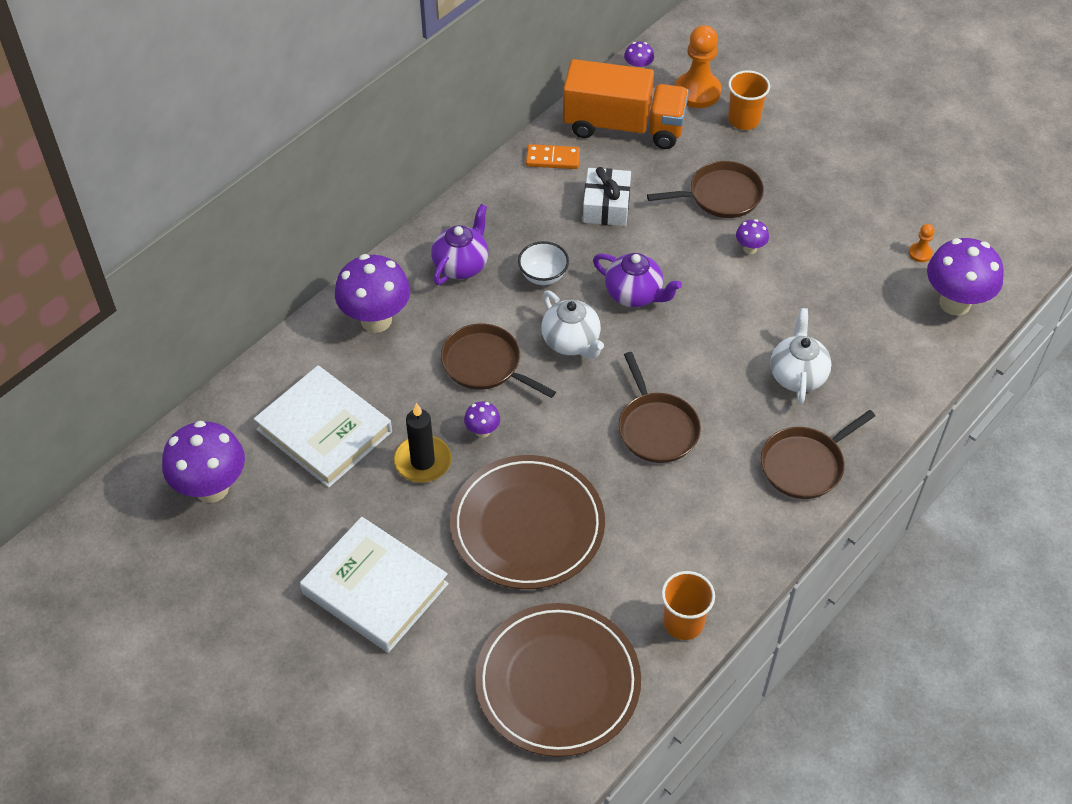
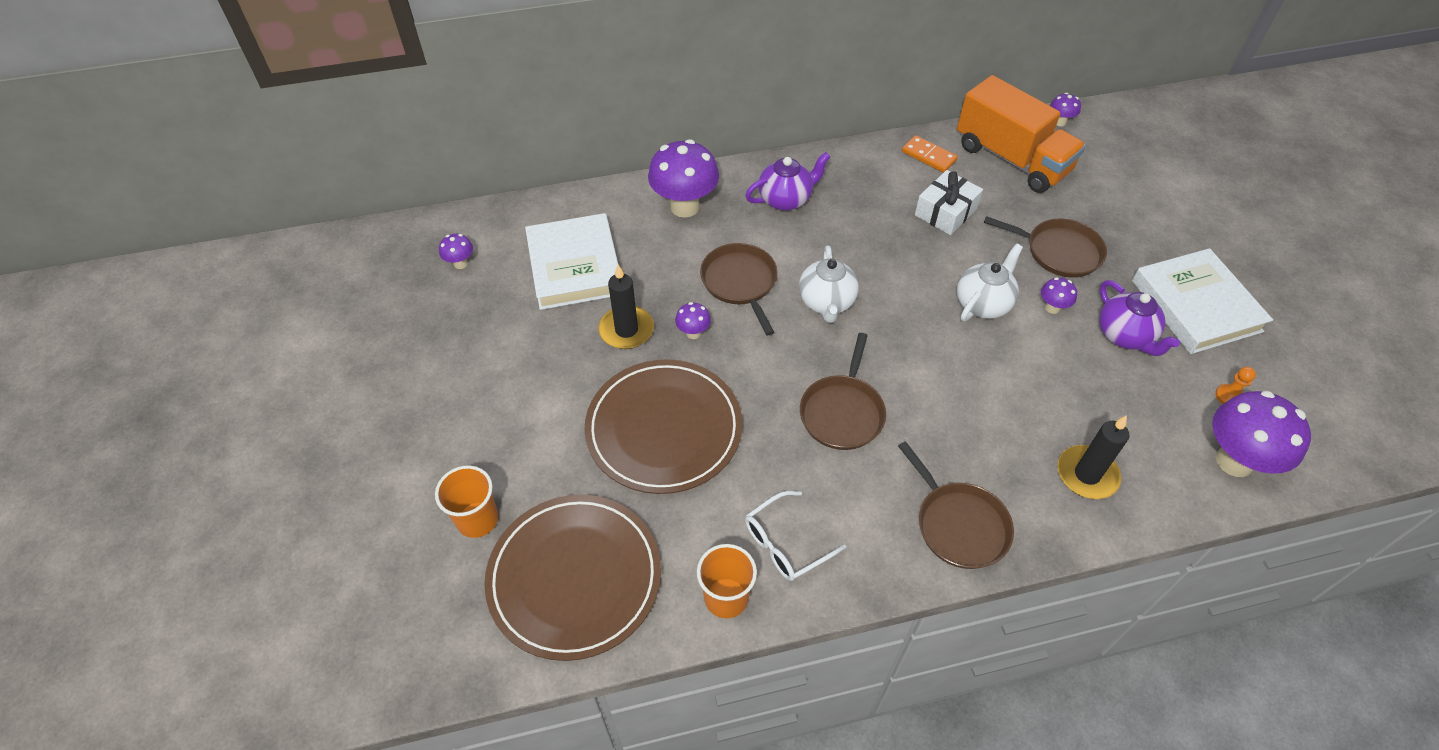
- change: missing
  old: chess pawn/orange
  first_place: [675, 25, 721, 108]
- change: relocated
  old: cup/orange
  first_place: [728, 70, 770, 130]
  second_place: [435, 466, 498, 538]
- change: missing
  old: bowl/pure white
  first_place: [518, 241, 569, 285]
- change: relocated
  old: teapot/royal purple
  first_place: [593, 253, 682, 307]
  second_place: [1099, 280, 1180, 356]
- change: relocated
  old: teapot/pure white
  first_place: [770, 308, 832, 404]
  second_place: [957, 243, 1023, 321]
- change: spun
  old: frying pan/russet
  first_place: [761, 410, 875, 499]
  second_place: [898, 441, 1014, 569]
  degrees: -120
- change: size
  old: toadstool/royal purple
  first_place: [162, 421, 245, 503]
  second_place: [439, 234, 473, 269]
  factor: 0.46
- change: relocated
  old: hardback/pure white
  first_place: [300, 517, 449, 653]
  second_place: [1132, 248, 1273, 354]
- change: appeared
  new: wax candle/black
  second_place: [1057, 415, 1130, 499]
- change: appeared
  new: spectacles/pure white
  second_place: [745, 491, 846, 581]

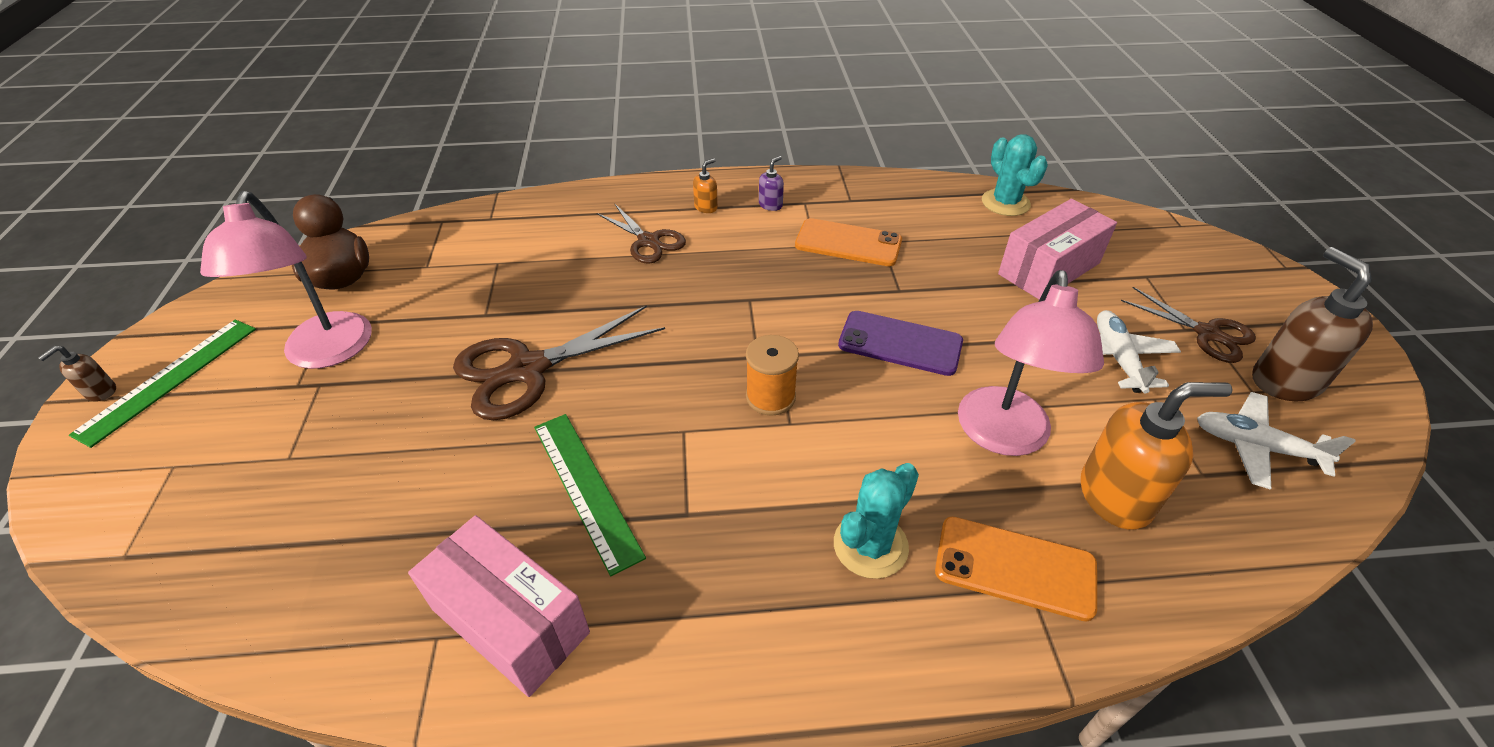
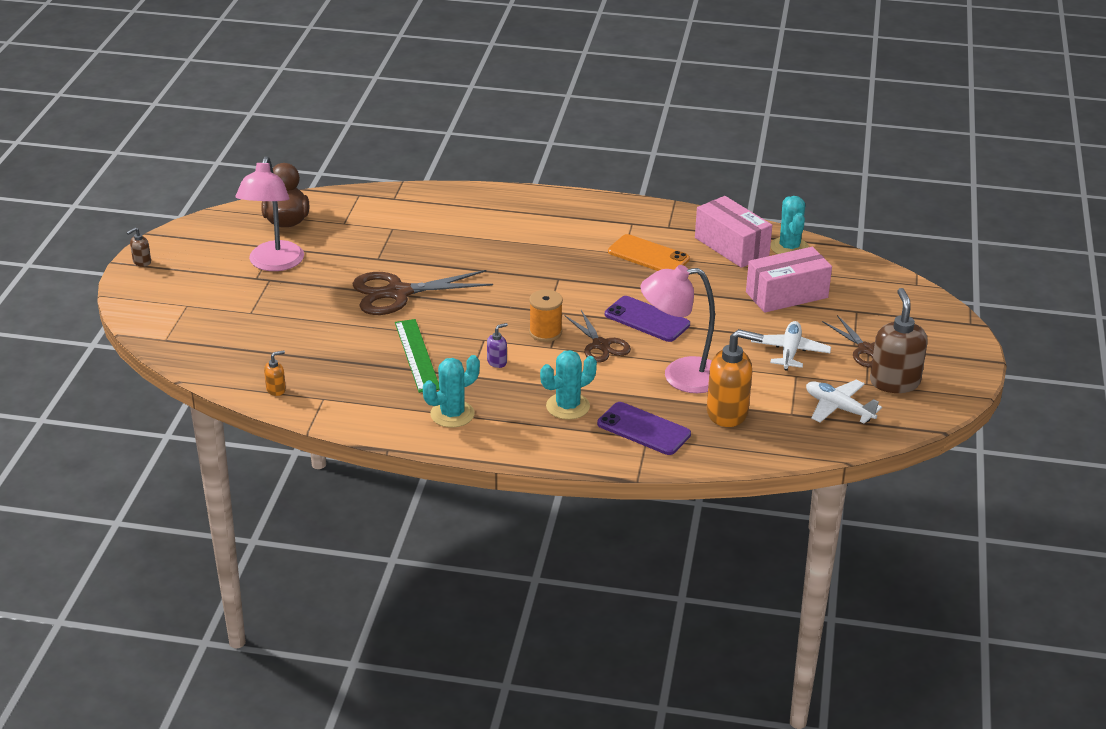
- change: relocated
  old: soap pump/royal purple
  first_place: [759, 156, 784, 211]
  second_place: [487, 323, 508, 368]
- change: relocated
  old: soap pump/orange
  first_place: [693, 158, 718, 213]
  second_place: [264, 350, 286, 396]
- change: relocated
  old: pair of scissors/russet
  first_place: [597, 203, 686, 264]
  second_place: [565, 310, 631, 363]
- change: spun
  old: lamp/pink
  first_place: [958, 270, 1104, 456]
  second_place: [641, 265, 715, 393]
  degrees: 60
- change: missing
  old: measuring stick/green
  first_place: [69, 320, 256, 448]
- change: relocated
  old: box/pink
  first_place: [408, 515, 590, 697]
  second_place: [695, 196, 772, 268]
- change: colour
  old: phone/orange
  new: phone/royal purple
  first_place: [935, 517, 1097, 622]
  second_place: [597, 402, 691, 455]
- change: appeared
  new: prickly plant/teal
  second_place: [423, 355, 480, 428]

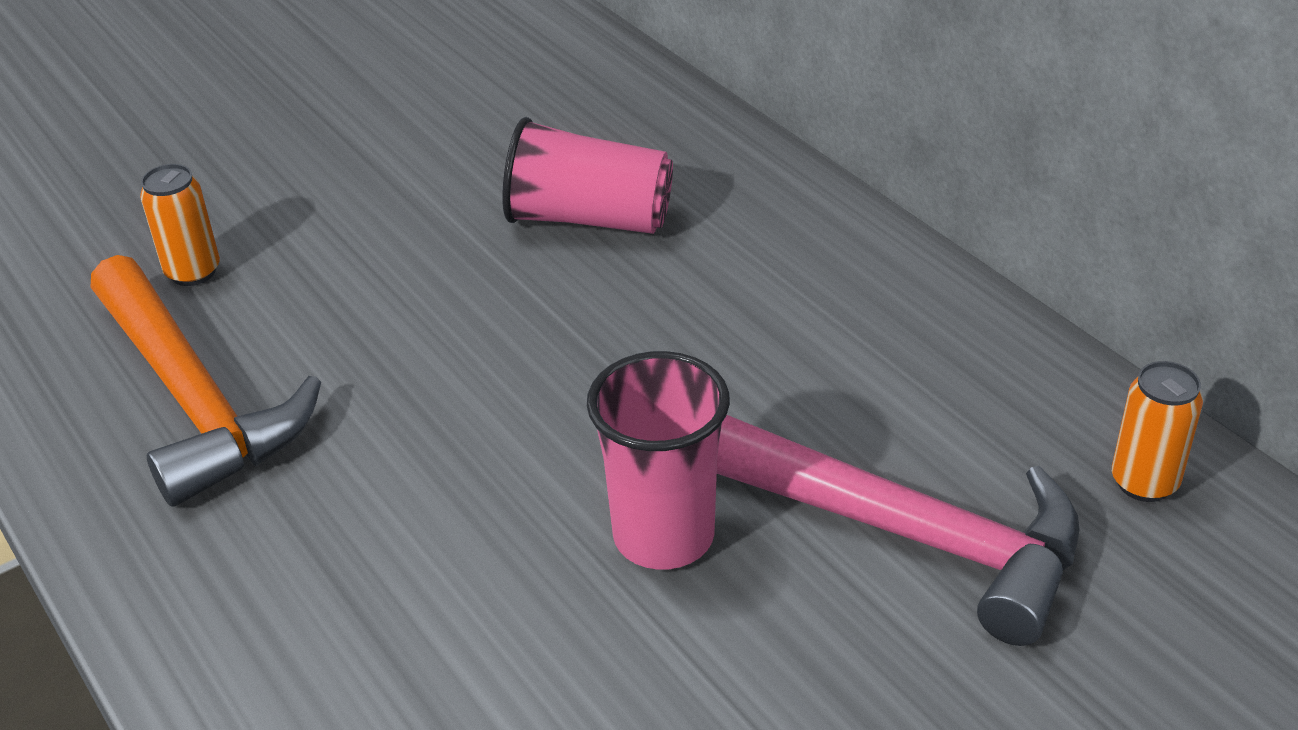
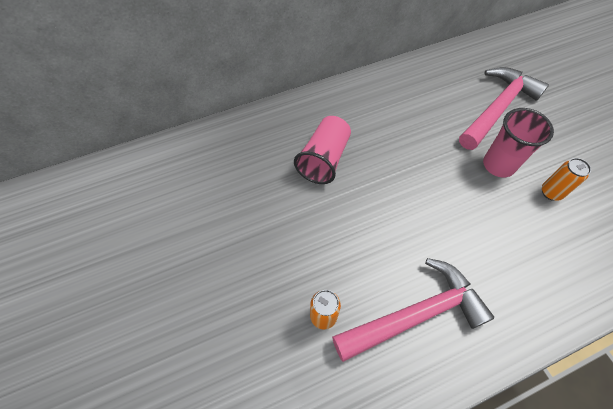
- change: colour
  old: carpenter's hammer/orange
  new: carpenter's hammer/pink
  first_place: [90, 255, 321, 507]
  second_place: [332, 258, 494, 362]
- change: relocated
  old: tin/orange
  first_place: [1112, 361, 1203, 502]
  second_place: [542, 158, 591, 201]

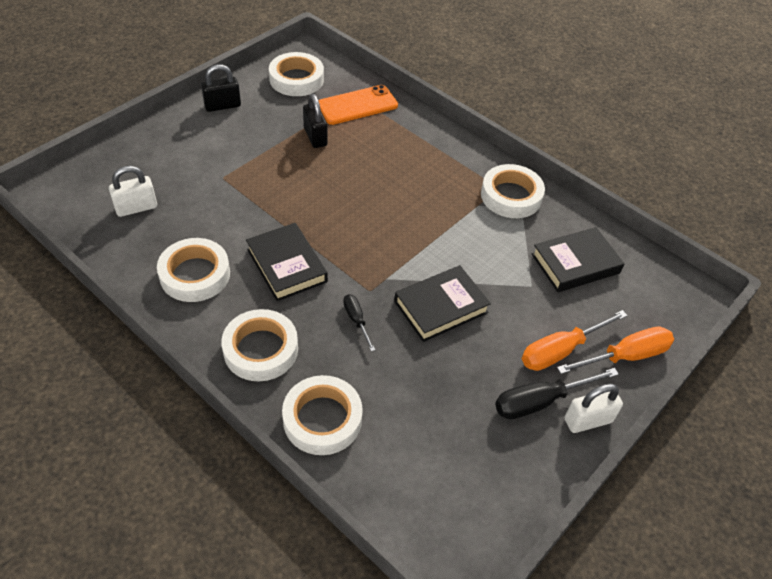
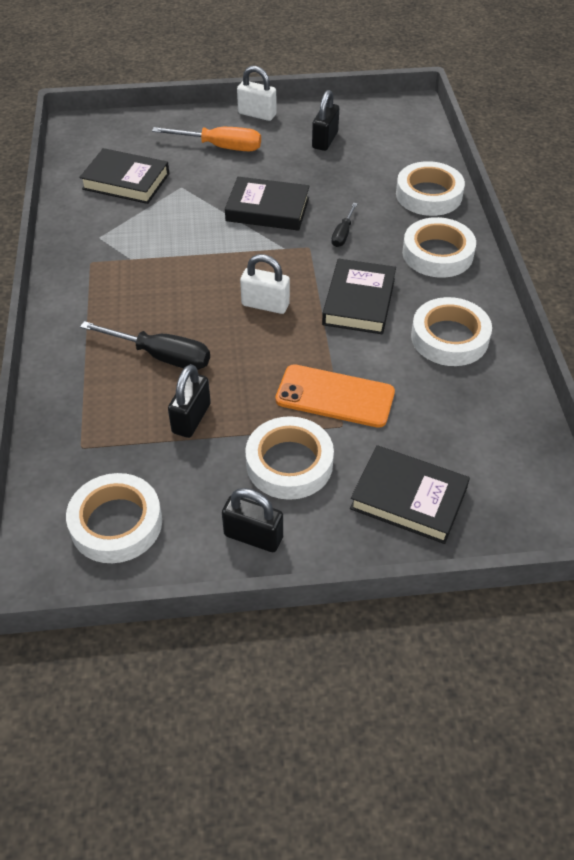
- change: relocated
  old: phone/orange
  first_place: [318, 85, 398, 125]
  second_place: [275, 364, 395, 428]
- change: relocated
  old: sticky tape/pure white
  first_place: [481, 164, 545, 218]
  second_place: [245, 416, 334, 500]
- change: relocated
  old: padlock/pure white
  first_place: [109, 166, 157, 217]
  second_place: [240, 254, 290, 314]
- change: missing
  old: flat screwdriver/orange
  first_place: [557, 326, 674, 374]
- change: relocated
  old: flat screwdriver/black
  first_place: [495, 368, 619, 419]
  second_place: [80, 321, 210, 370]
- change: appeared
  new: padlock/black
  second_place: [312, 90, 339, 151]
- change: appeared
  new: hardback/black
  second_place: [350, 445, 470, 544]

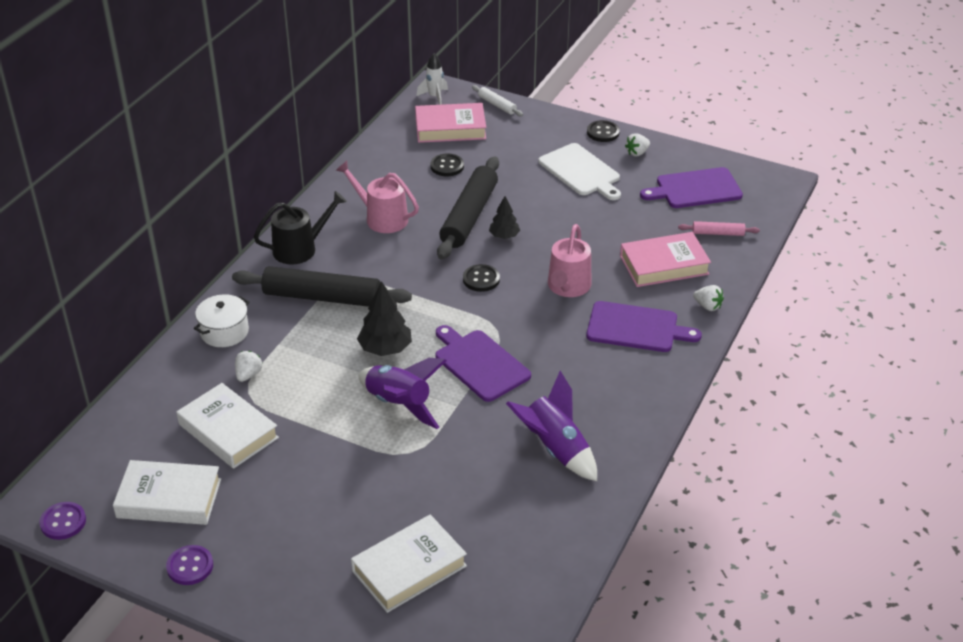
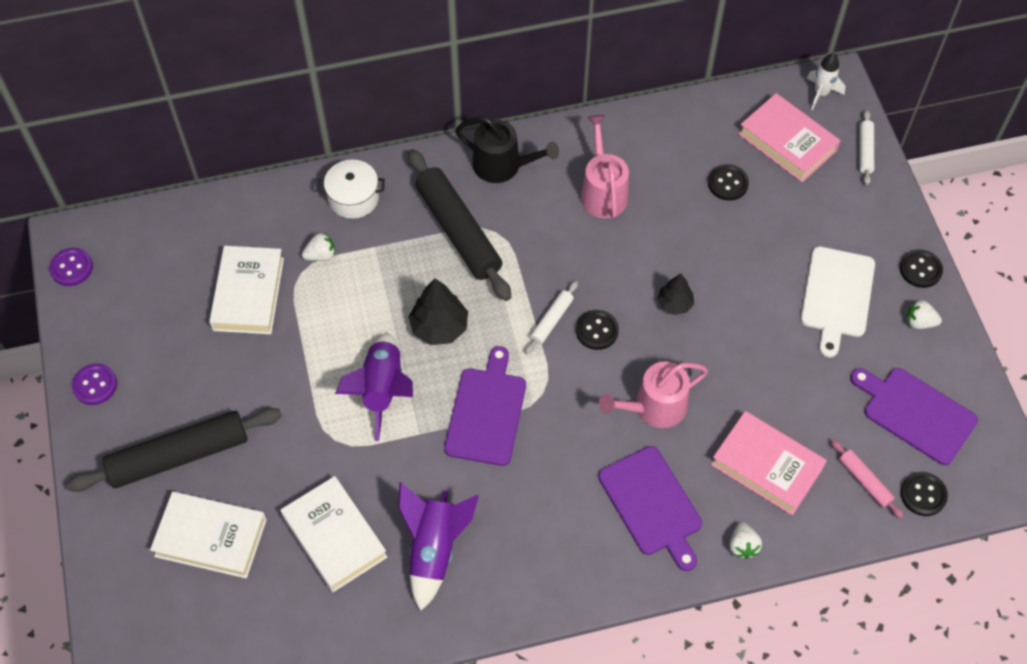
- change: relocated
  old: pastry roller/black
  first_place: [437, 156, 499, 260]
  second_place: [66, 408, 282, 492]
- change: relocated
  old: hardback/pure white
  first_place: [113, 460, 221, 525]
  second_place: [281, 476, 387, 592]
- change: appeared
  new: pastry roller/pure white
  second_place: [525, 281, 578, 355]
- change: appeared
  new: button/black
  second_place: [900, 472, 948, 516]

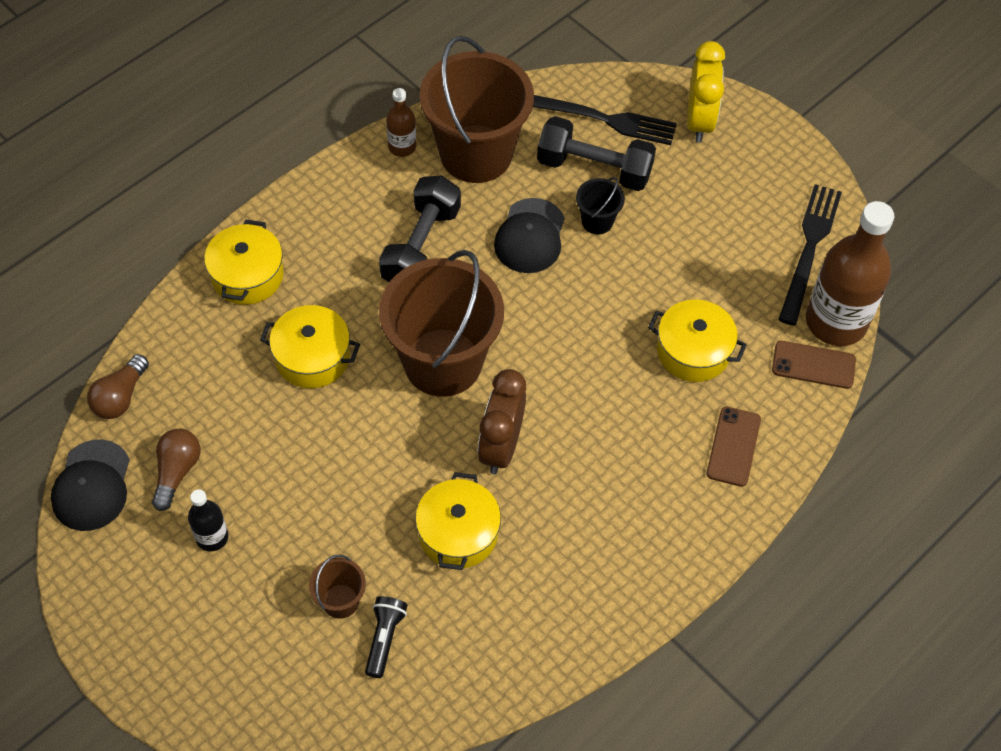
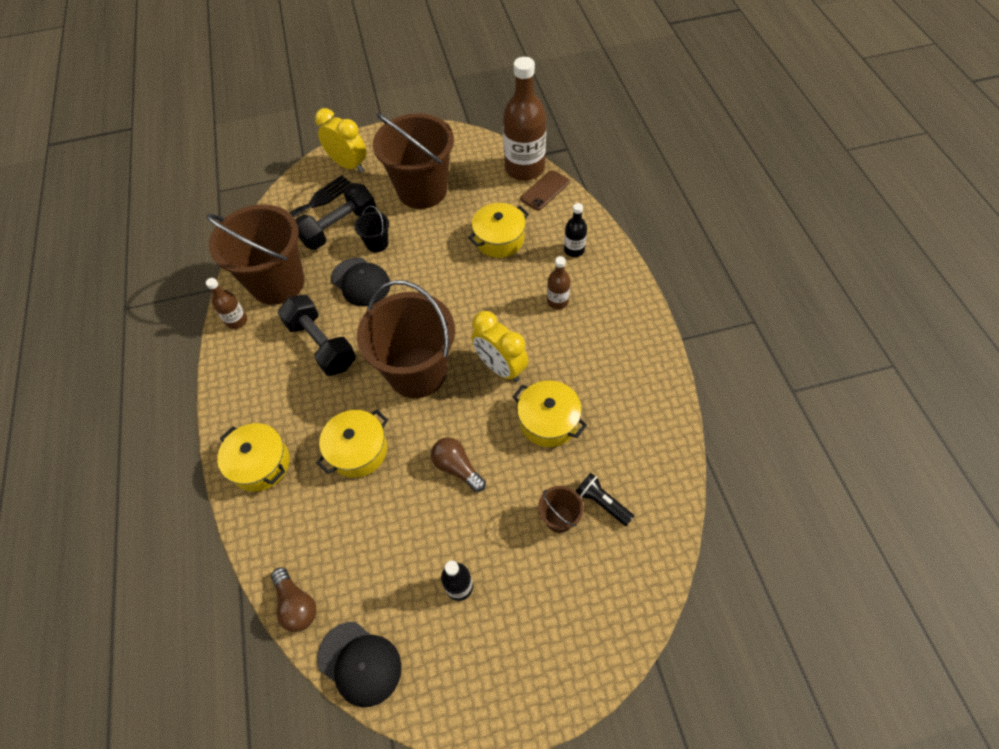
- change: missing
  old: fork/black
  first_place: [778, 184, 842, 325]
- change: colour
  old: alarm clock/russet
  new: alarm clock/golden
  first_place: [478, 369, 526, 474]
  second_place: [471, 311, 528, 382]
- change: exchanged
  old: phone/russet
  new: drink bottle/black
  first_place: [707, 407, 761, 487]
  second_place: [564, 203, 587, 257]
- change: relocated
  old: light bulb/russet
  first_place: [152, 429, 201, 511]
  second_place: [431, 437, 486, 492]
- change: appeared
  new: bucket/russet
  second_place: [373, 113, 454, 209]
- change: appeared
  new: drink bottle/russet
  second_place: [547, 256, 571, 309]

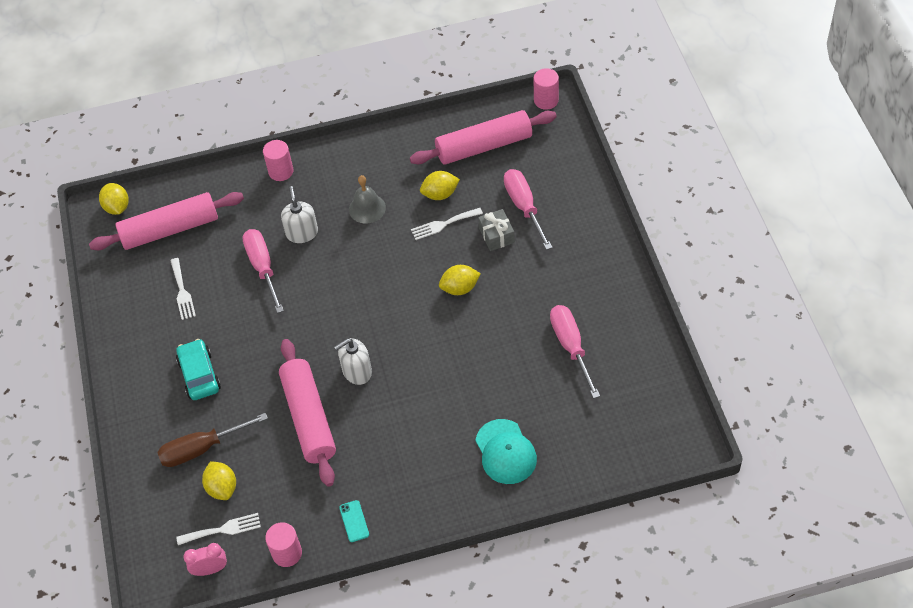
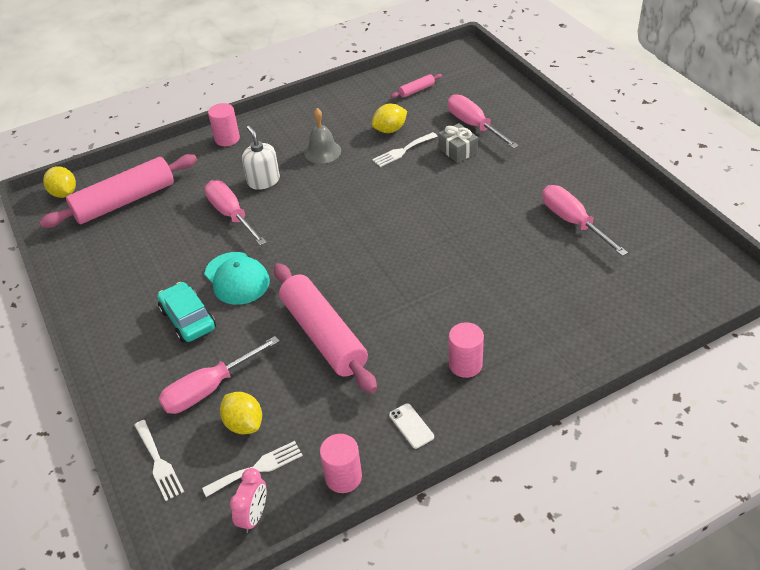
- change: relocated
  old: solid cylinder/pink
  first_place: [533, 68, 559, 110]
  second_place: [449, 322, 484, 378]
- change: size
  old: pastry roller/pink
  first_place: [410, 110, 557, 165]
  second_place: [391, 74, 442, 98]
  factor: 0.42
- change: relocated
  old: fork/pure white
  first_place: [170, 258, 196, 320]
  second_place: [134, 420, 184, 501]
- change: missing
  old: lemon/golden
  first_place: [439, 265, 481, 295]
- change: missing
  old: soap pump/pure white
  first_place: [334, 338, 372, 385]
- change: colour
  old: flat screwdriver/russet
  new: flat screwdriver/pink
  first_place: [157, 413, 268, 467]
  second_place: [158, 336, 279, 414]
- change: relocated
  old: baseball cap/teal
  first_place: [475, 419, 537, 484]
  second_place: [204, 252, 270, 305]
- change: colour
  old: phone/teal
  new: phone/pure white
  first_place: [339, 500, 369, 542]
  second_place: [389, 403, 434, 449]
- change: spun
  old: alarm clock/pink
  first_place: [183, 543, 227, 576]
  second_place: [230, 468, 266, 533]
  degrees: 135

